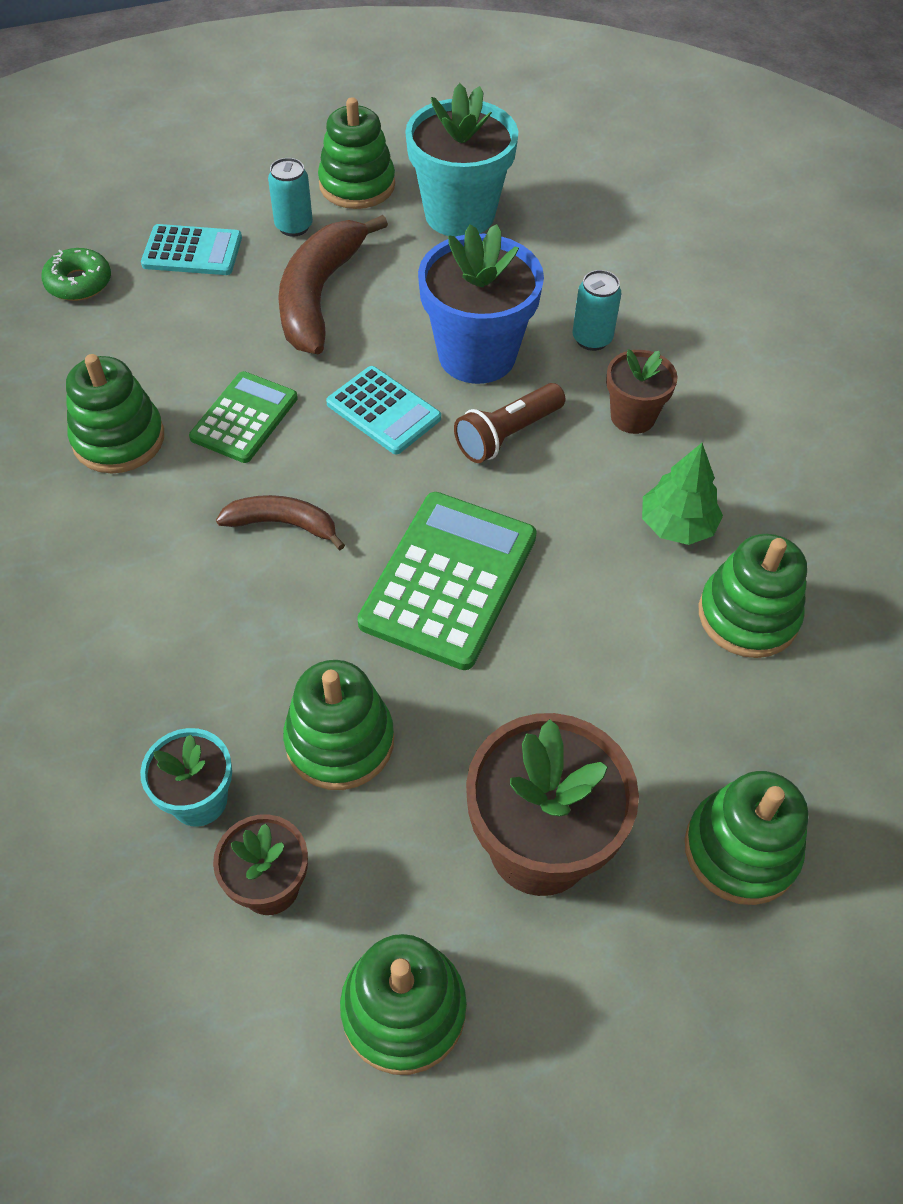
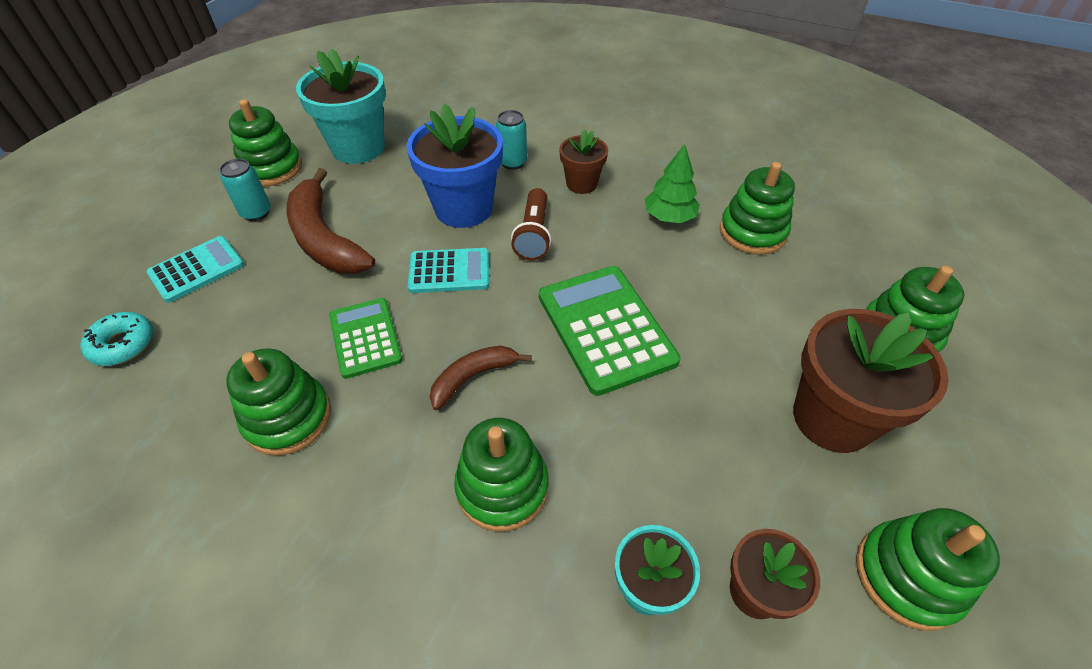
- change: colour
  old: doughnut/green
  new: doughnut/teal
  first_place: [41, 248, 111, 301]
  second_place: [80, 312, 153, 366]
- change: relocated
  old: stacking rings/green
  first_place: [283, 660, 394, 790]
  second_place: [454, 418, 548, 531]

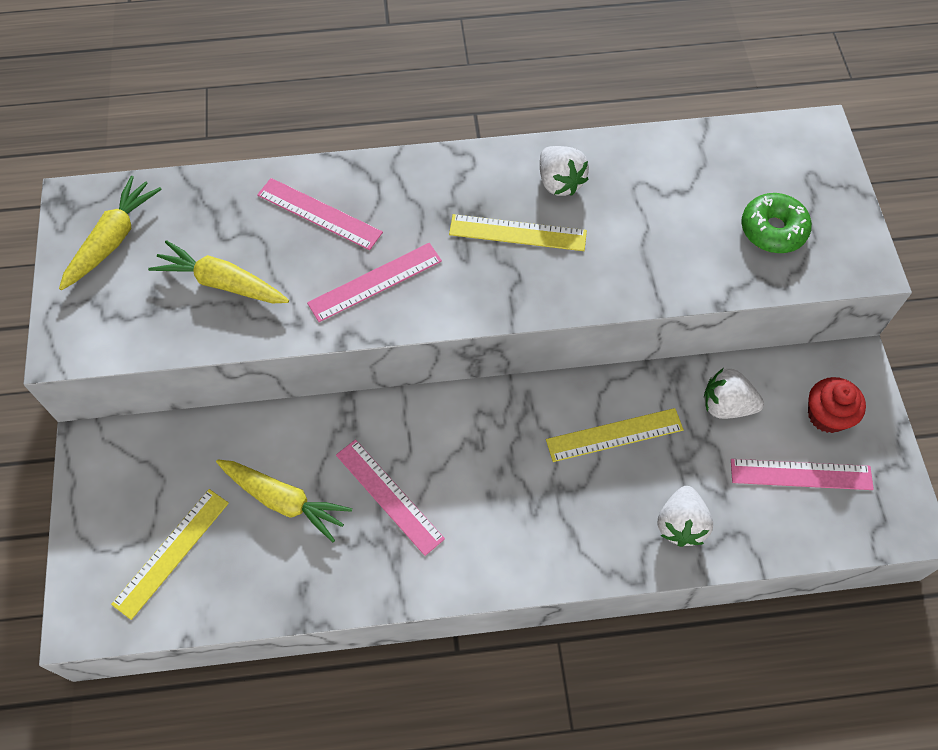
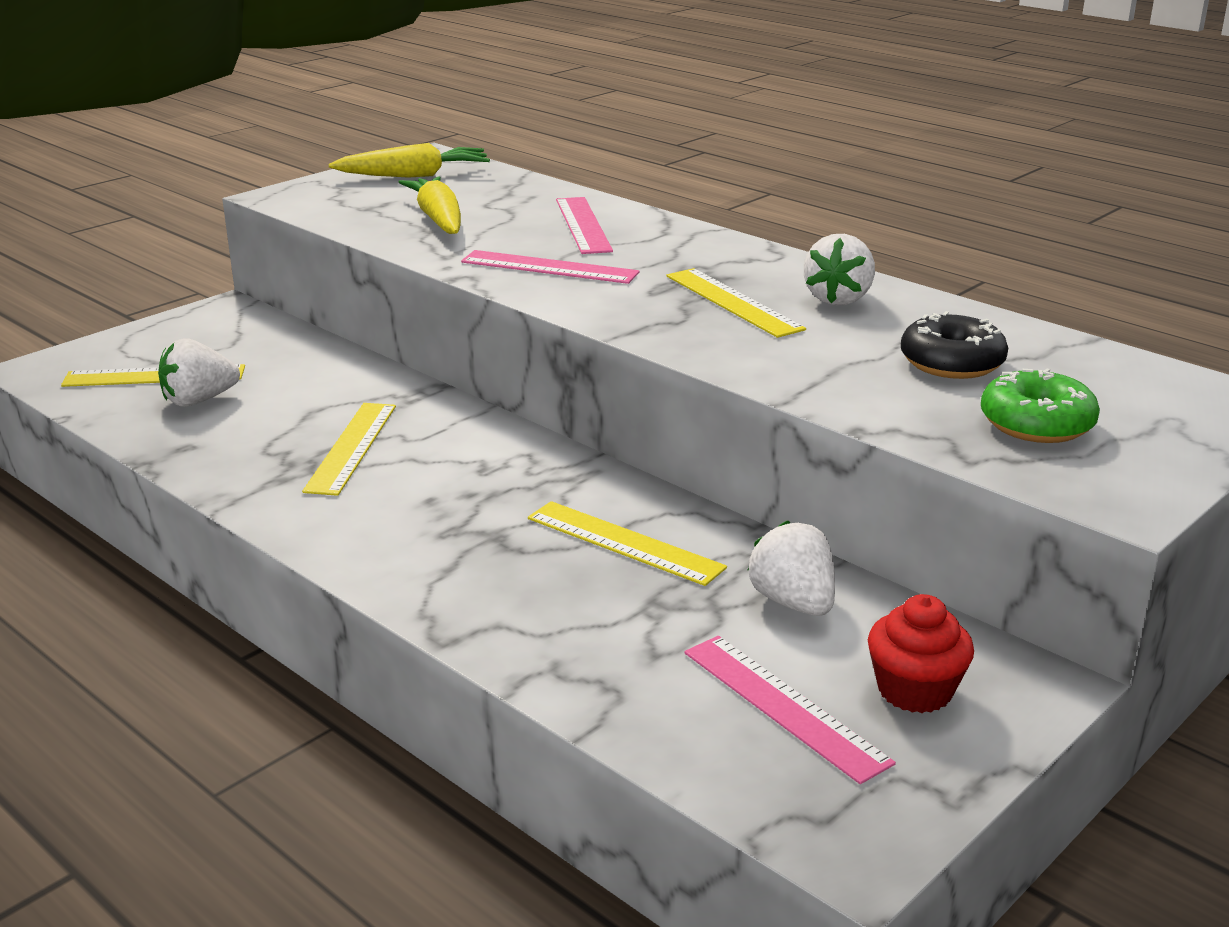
- change: colour
  old: measuring stick/pink
  new: measuring stick/golden
  first_place: [336, 439, 445, 556]
  second_place: [302, 403, 396, 496]
- change: missing
  old: root vegetable/golden
  first_place: [216, 459, 352, 542]
- change: relocated
  old: strawberry/pure white
  first_place: [657, 486, 713, 547]
  second_place: [158, 338, 240, 407]
- change: appeared
  new: doughnut/black
  second_place: [901, 311, 1008, 379]

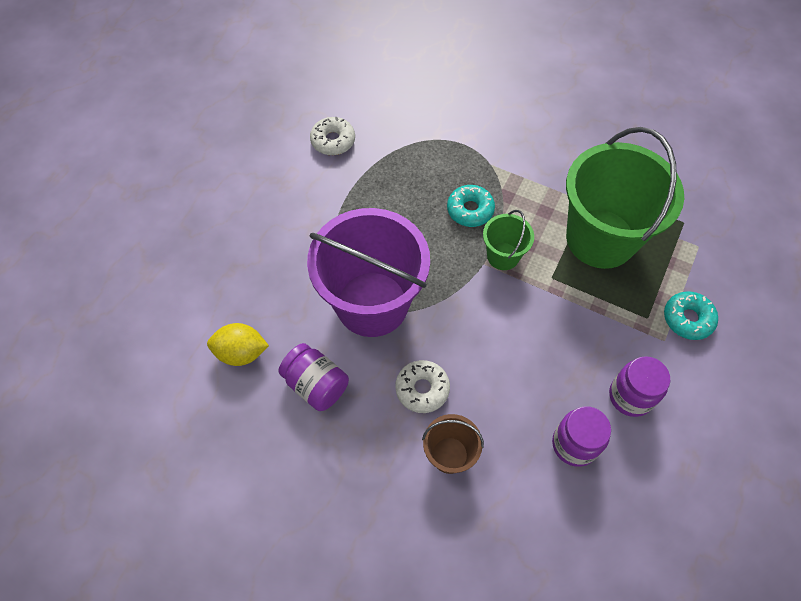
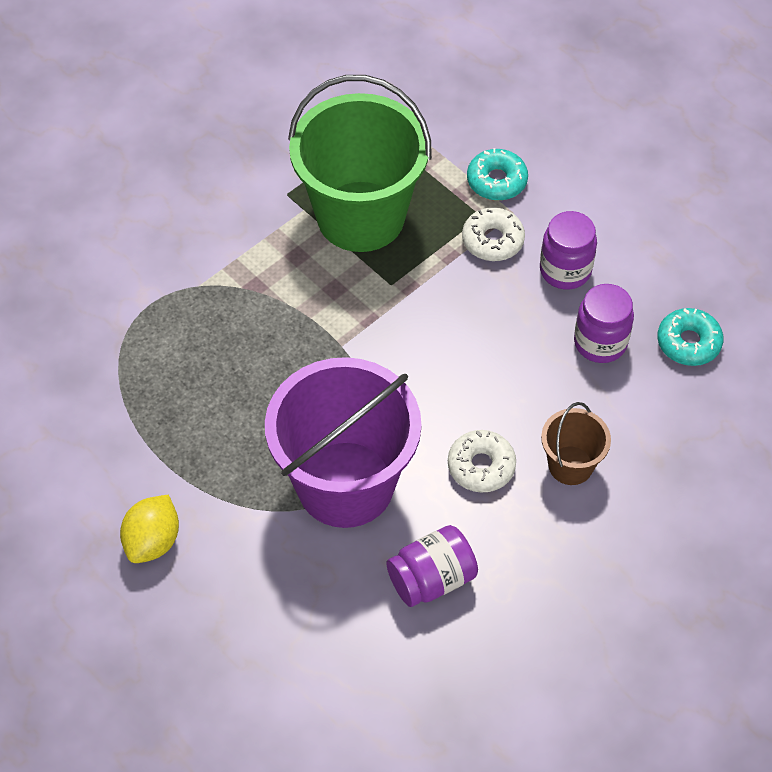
- change: relocated
  old: doughnut/pure white
  first_place: [310, 117, 355, 155]
  second_place: [462, 207, 525, 261]
- change: relocated
  old: doughnut/teal
  first_place: [447, 185, 495, 227]
  second_place: [657, 308, 723, 366]
- change: missing
  old: bucket/green
  first_place: [483, 210, 534, 270]
- change: relocated
  old: lemon/golden
  first_place: [207, 323, 269, 366]
  second_place: [120, 495, 179, 563]

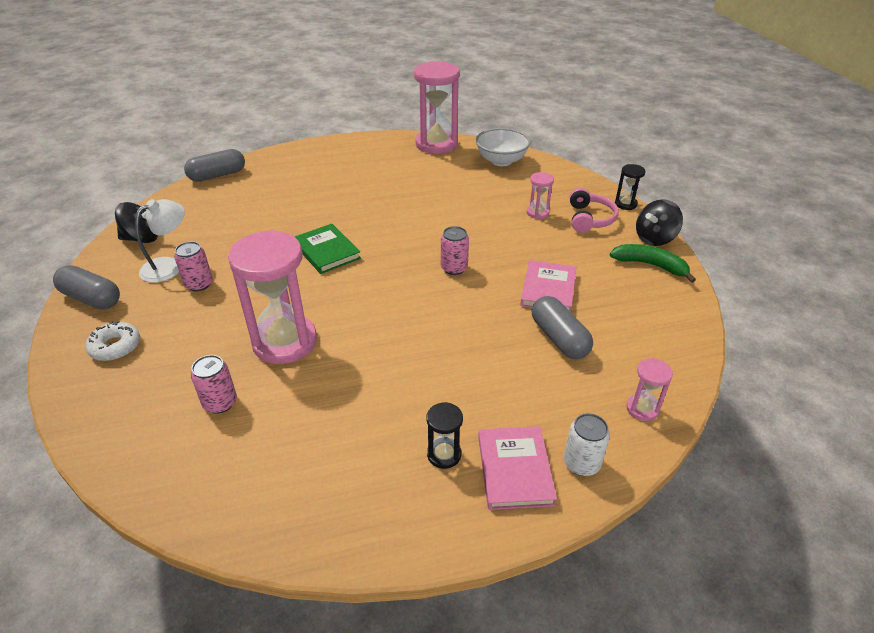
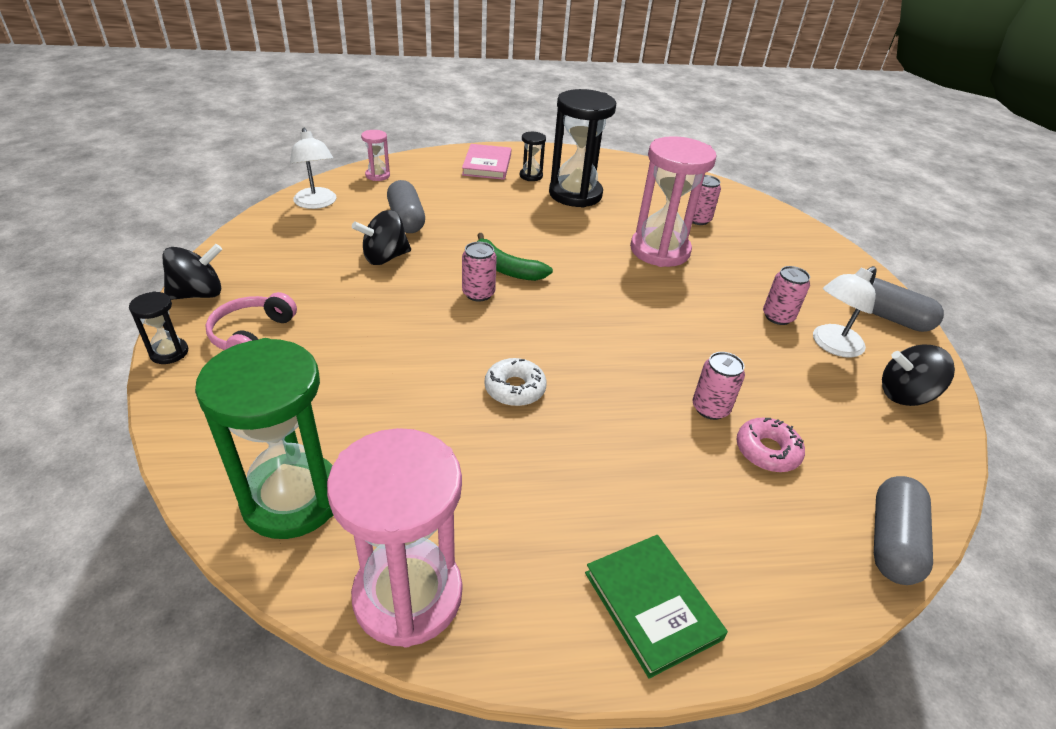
- change: exchanged
  old: bowl/pure white
  new: hourglass/green
  first_place: [476, 128, 530, 166]
  second_place: [195, 338, 333, 539]
- change: spun
  old: pill shape/gray
  first_place: [184, 149, 245, 182]
  second_place: [874, 476, 933, 585]
  degrees: -45
- change: missing
  old: hourglass/pink
  first_place: [527, 172, 554, 219]
- change: relocated
  old: hardback/green
  first_place: [295, 224, 361, 274]
  second_place: [585, 535, 728, 679]
- change: relocated
  old: banana/green
  first_place: [610, 244, 696, 283]
  second_place: [477, 233, 553, 281]
- change: exchanged
  old: hardback/pink
  new: whirligig/black
  first_place: [520, 260, 576, 312]
  second_place: [352, 210, 411, 265]
- change: relocated
  old: doughnut/pure white
  first_place: [86, 321, 140, 361]
  second_place: [485, 358, 547, 406]
- change: missing
  old: tin/pure white
  first_place: [564, 413, 610, 476]
- change: appeared
  new: hourglass/black
  second_place: [549, 89, 616, 208]
- change: appeared
  new: lamp/pure white
  second_place: [290, 128, 337, 209]
- change: appeared
  new: tin/pink
  second_place: [693, 352, 745, 420]
- change: appeared
  new: doughnut/pink
  second_place: [736, 418, 805, 472]

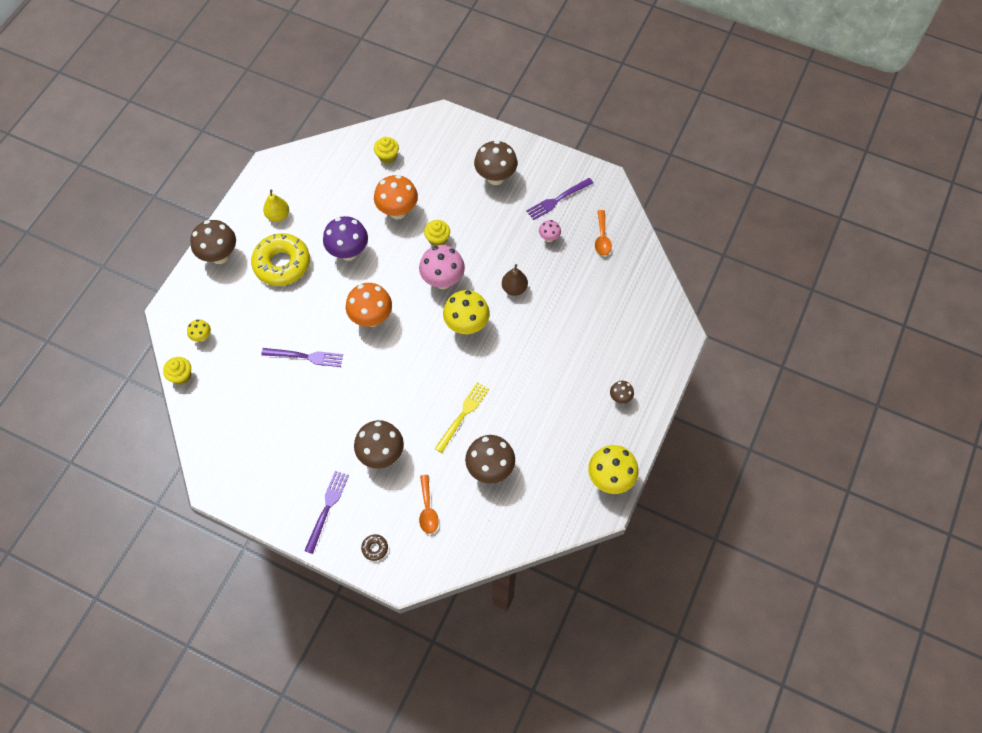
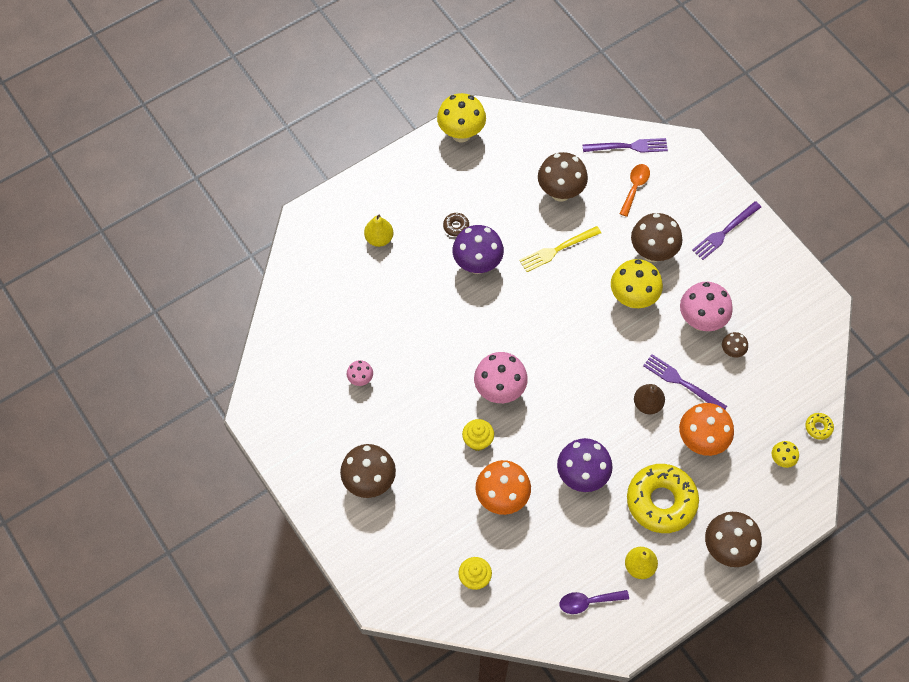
- change: relocated
  old: fork/royal purple
  first_place: [526, 178, 593, 220]
  second_place: [583, 138, 668, 153]
- change: missing
  old: teaspoon/orange
  first_place: [595, 210, 612, 256]
- change: relocated
  old: pear fruit/russet
  first_place: [502, 264, 528, 296]
  second_place: [634, 384, 665, 414]
- change: relocated
  old: toadstool/orange
  first_place: [346, 283, 392, 327]
  second_place: [679, 403, 734, 456]
- change: relocated
  old: toadstool/golden
  first_place: [443, 290, 490, 335]
  second_place: [611, 259, 663, 308]
- change: exchanged
  old: muffin/golden
  new: doughnut/golden
  first_place: [163, 357, 191, 385]
  second_place: [805, 413, 834, 440]
- change: relocated
  old: toadstool/russet
  first_place: [610, 381, 634, 404]
  second_place: [722, 332, 748, 358]
- change: relocated
  old: doughnut/russet
  first_place: [361, 534, 388, 561]
  second_place: [443, 213, 469, 237]
- change: appeared
  new: pear fruit/golden
  second_place: [364, 215, 393, 247]
- change: appeared
  new: toadstool/royal purple
  second_place: [452, 225, 504, 274]
- change: appeared
  new: toadstool/pink
  second_place: [680, 282, 733, 331]
- change: appeared
  new: teaspoon/royal purple
  second_place: [560, 590, 629, 614]

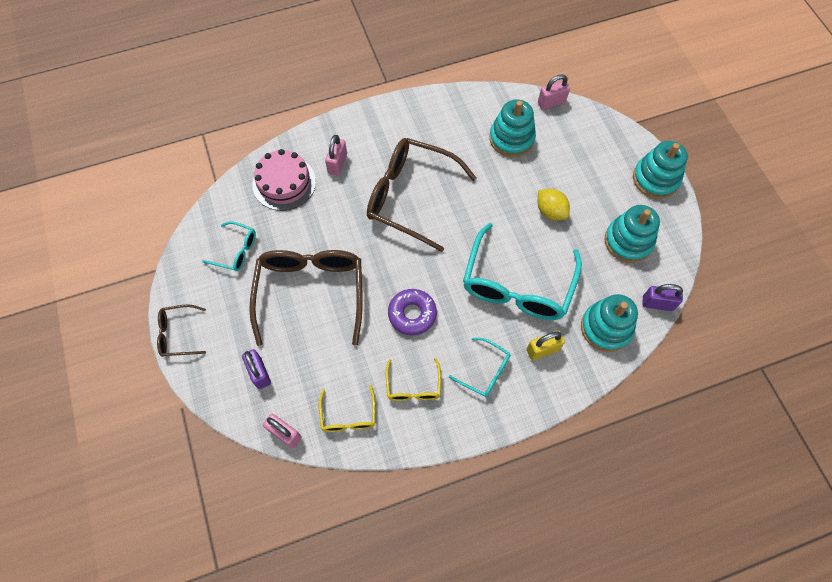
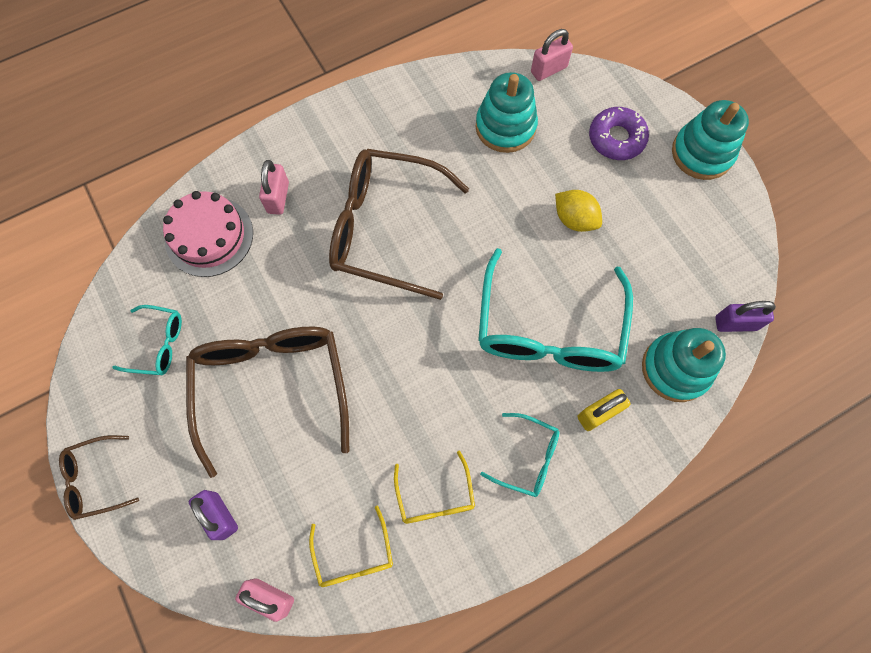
- change: missing
  old: stacking rings/teal
  first_place: [605, 205, 660, 263]
- change: relocated
  old: doughnut/royal purple
  first_place: [388, 289, 437, 335]
  second_place: [589, 107, 649, 160]

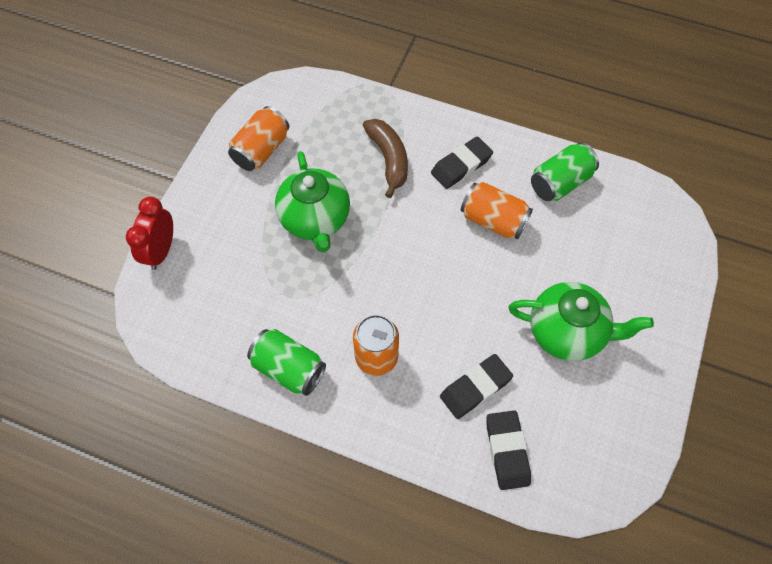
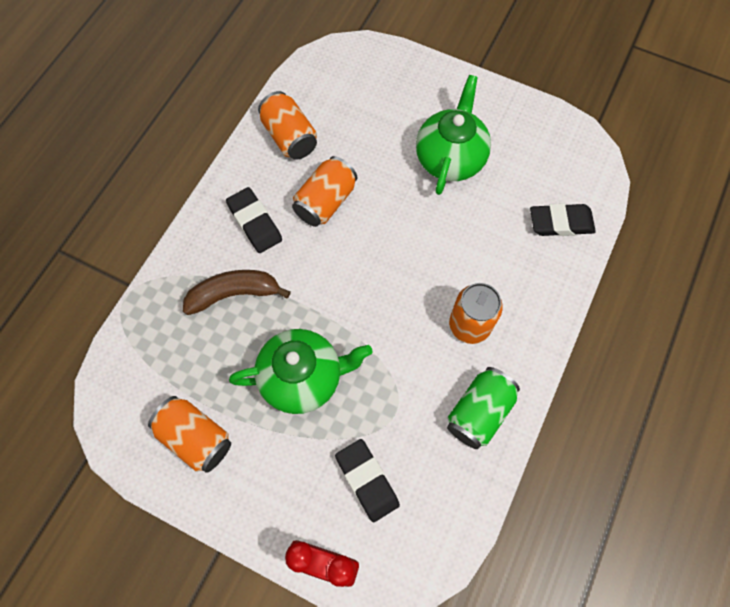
- change: colour
  old: tin/green
  new: tin/orange
  first_place: [531, 142, 599, 201]
  second_place: [258, 91, 317, 160]
- change: relocated
  old: gum eraser/black
  first_place: [440, 354, 513, 419]
  second_place: [335, 439, 400, 522]

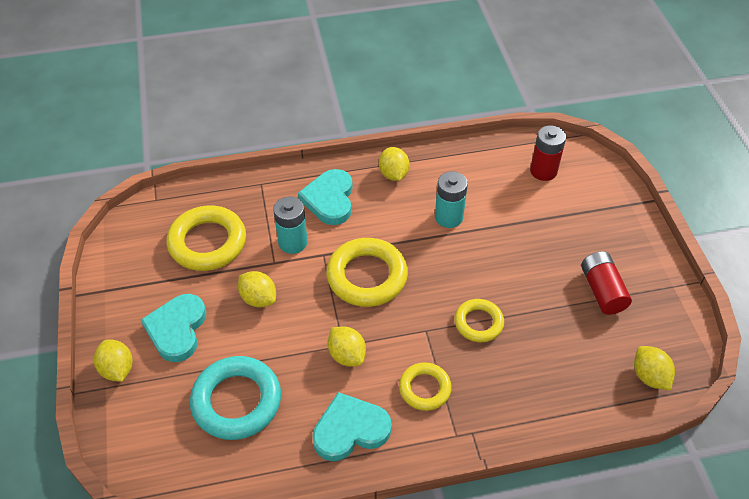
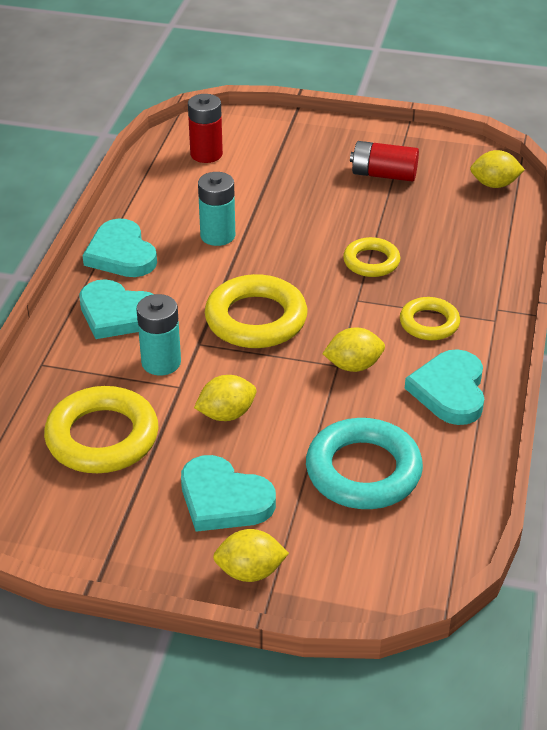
- change: exchanged
  old: lemon/golden
  new: love heart/teal
  first_place: [379, 147, 409, 181]
  second_place: [82, 218, 157, 277]

